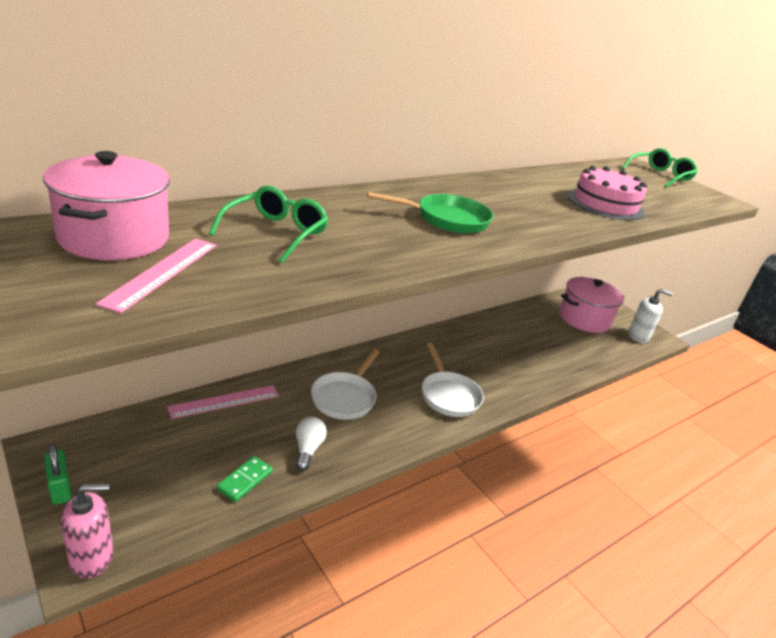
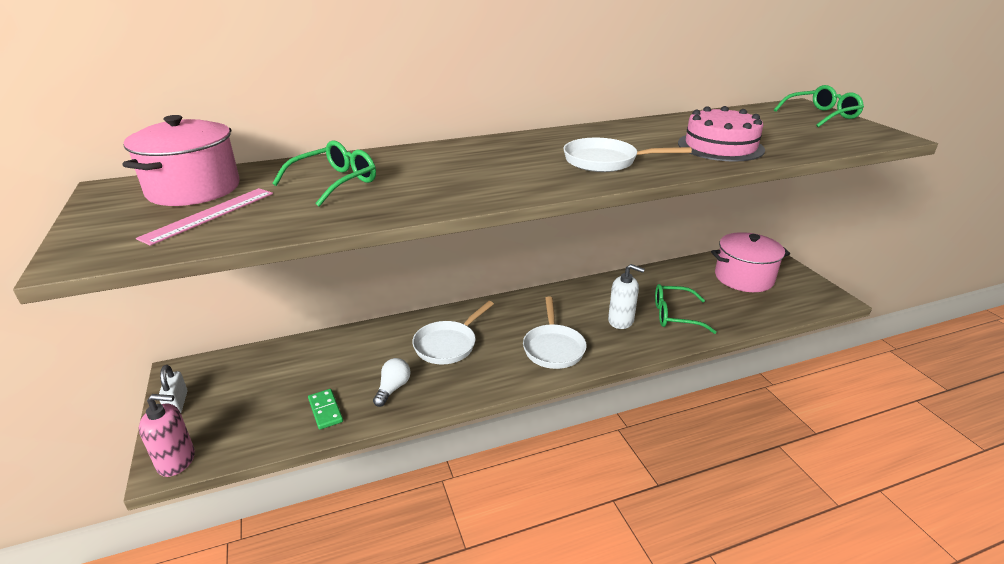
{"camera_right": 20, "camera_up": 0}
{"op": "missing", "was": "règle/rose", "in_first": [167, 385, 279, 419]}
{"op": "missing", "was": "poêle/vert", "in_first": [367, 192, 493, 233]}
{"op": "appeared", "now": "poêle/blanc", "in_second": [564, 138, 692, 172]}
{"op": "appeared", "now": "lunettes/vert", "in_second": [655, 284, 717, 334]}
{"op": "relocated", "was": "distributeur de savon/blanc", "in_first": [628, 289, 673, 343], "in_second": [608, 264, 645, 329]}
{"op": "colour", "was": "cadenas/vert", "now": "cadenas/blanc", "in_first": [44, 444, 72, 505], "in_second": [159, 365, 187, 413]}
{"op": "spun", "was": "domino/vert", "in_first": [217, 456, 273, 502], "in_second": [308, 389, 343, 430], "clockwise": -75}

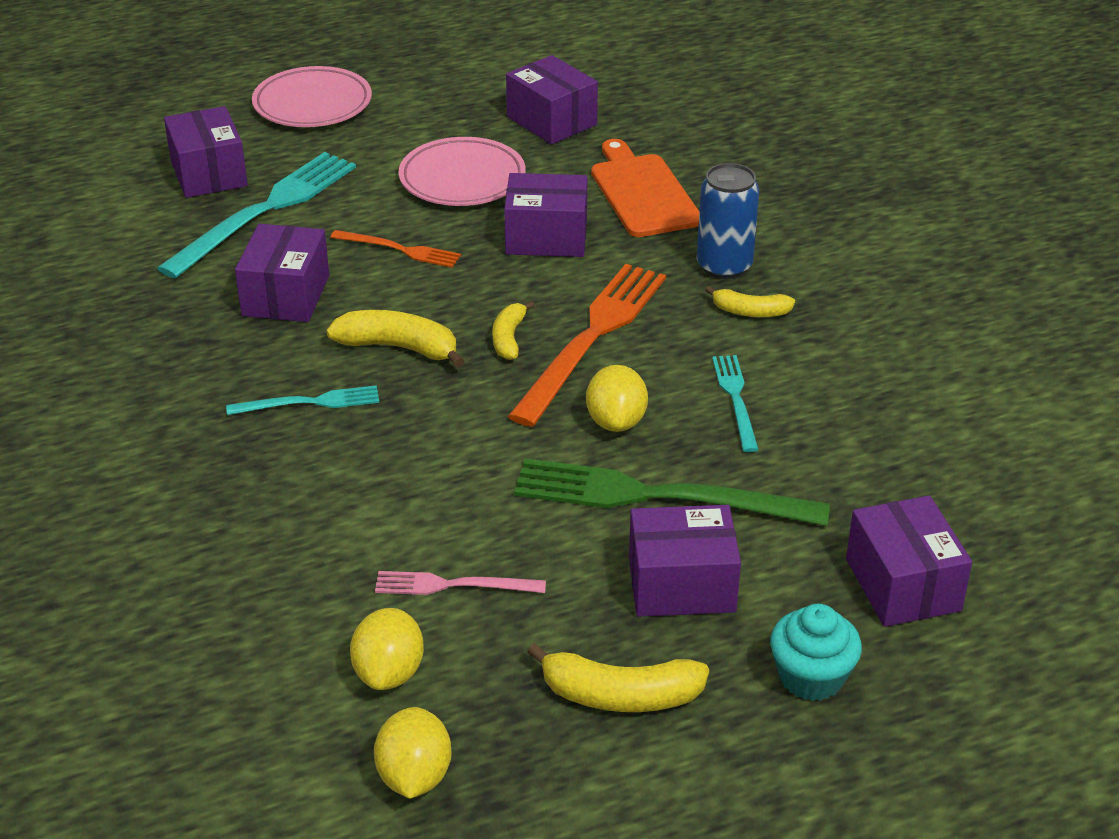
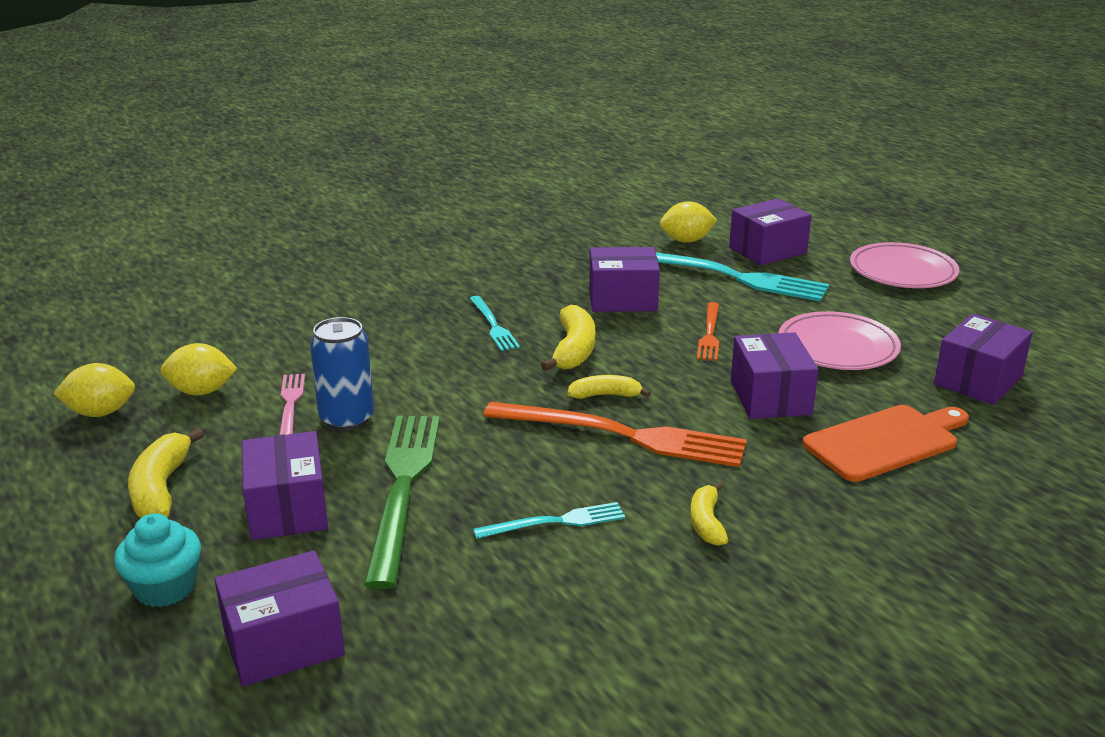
{"camera_right": 80, "camera_up": -10}
{"op": "relocated", "was": "citron/jaune", "in_first": [586, 365, 648, 432], "in_second": [660, 201, 717, 242]}
{"op": "relocated", "was": "canette/bleu", "in_first": [697, 163, 759, 279], "in_second": [310, 317, 374, 431]}

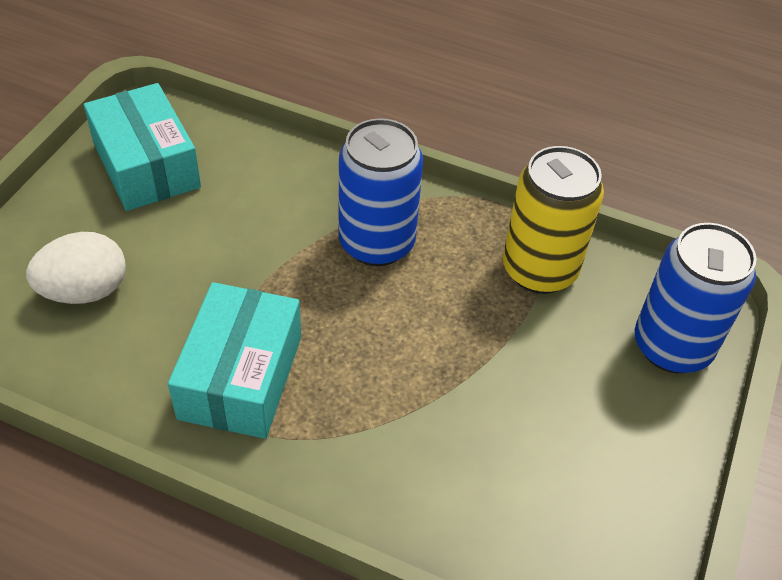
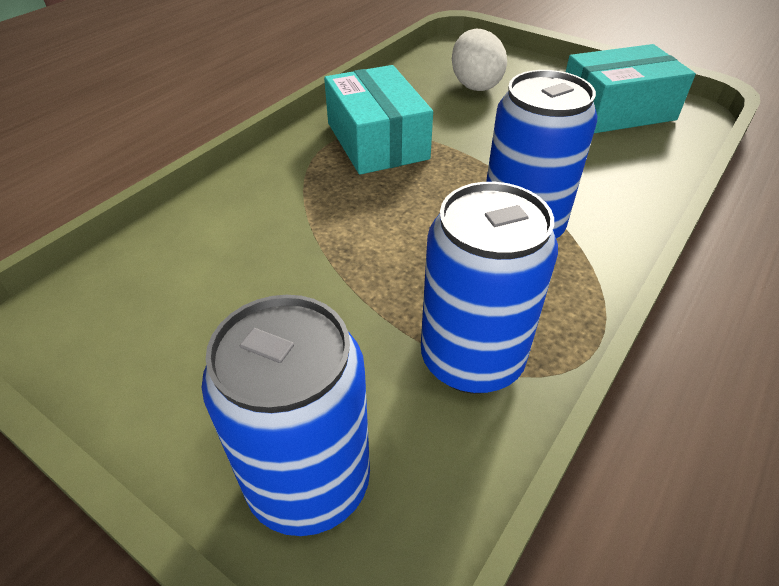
{"camera_right": 105, "camera_up": -5}
{"op": "colour", "was": "canette/jaune", "now": "canette/bleu", "in_first": [503, 146, 604, 294], "in_second": [421, 182, 558, 394]}
{"op": "spun", "was": "boîte/turquoise", "in_first": [168, 282, 301, 439], "in_second": [324, 65, 433, 175], "clockwise": 45}

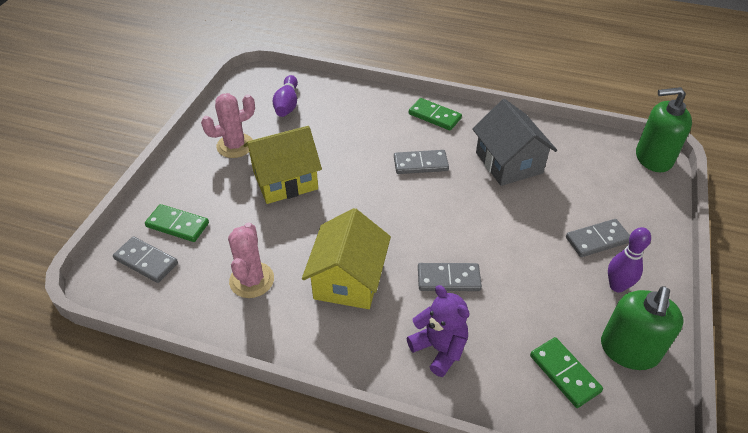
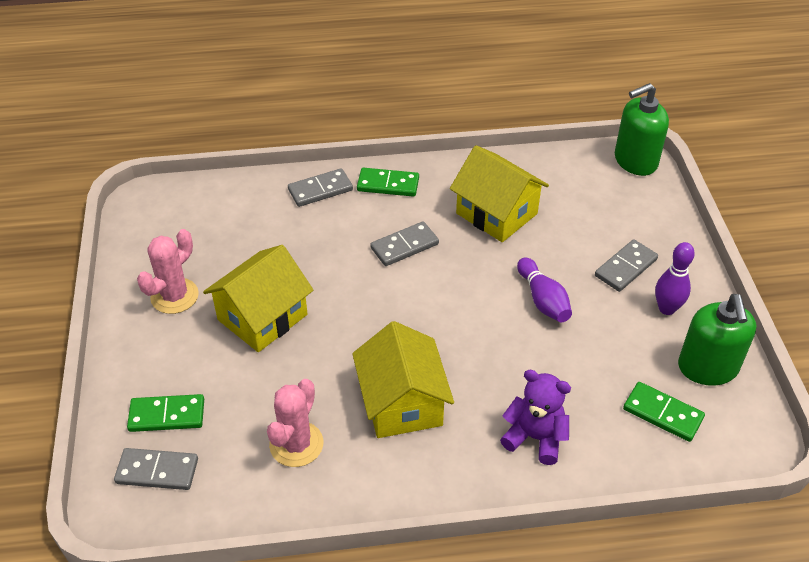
{"camera_right": -25, "camera_up": 0}
{"op": "relocated", "was": "quille/violet", "in_first": [273, 75, 298, 117], "in_second": [517, 257, 572, 322]}
{"op": "relocated", "was": "domino/gris", "in_first": [418, 263, 482, 291], "in_second": [288, 168, 353, 207]}
{"op": "colour", "was": "maison/gris", "now": "maison/jaune", "in_first": [472, 99, 557, 186], "in_second": [450, 145, 549, 242]}
{"op": "spun", "was": "cactus/rose", "in_first": [228, 223, 274, 298], "in_second": [267, 379, 324, 467], "clockwise": 45}

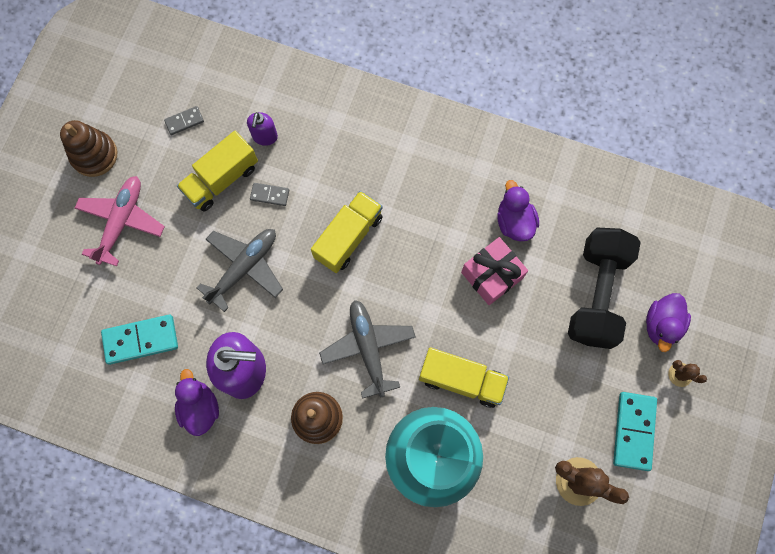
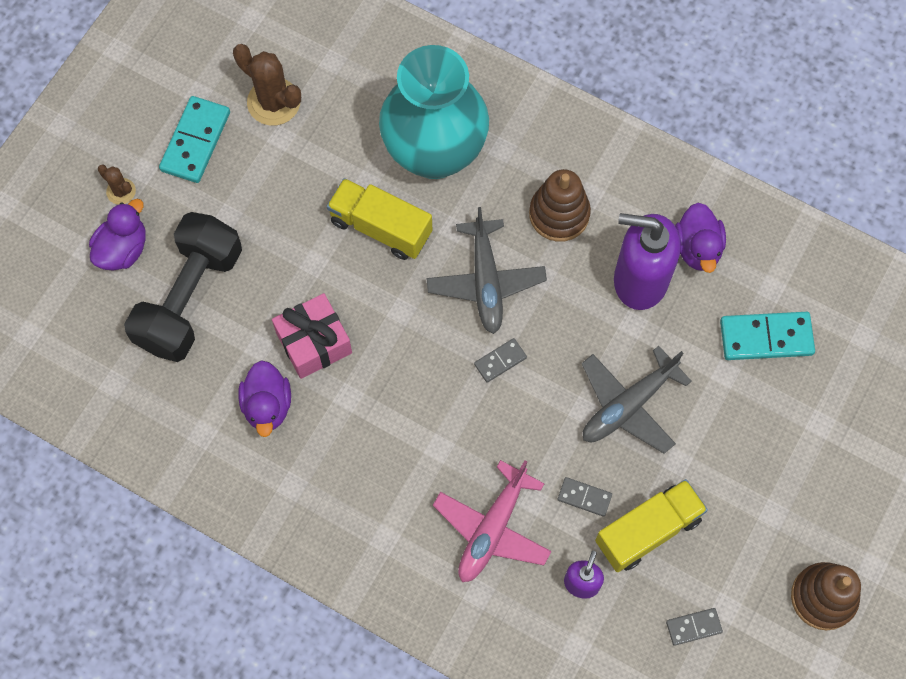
{"camera_right": -170, "camera_up": -5}
{"op": "missing", "was": "camion/jaune", "in_first": [311, 191, 383, 273]}
{"op": "appeared", "now": "domino/gris", "in_second": [474, 338, 527, 383]}
{"op": "relocated", "was": "avion/rose", "in_first": [74, 176, 165, 266], "in_second": [433, 460, 552, 582]}

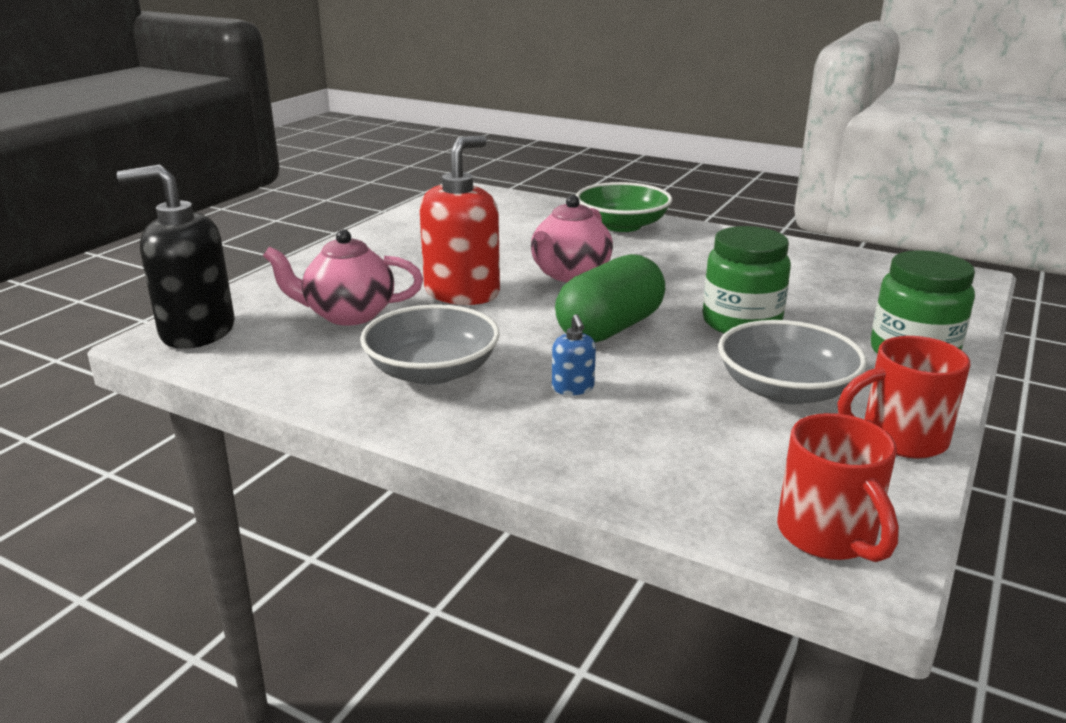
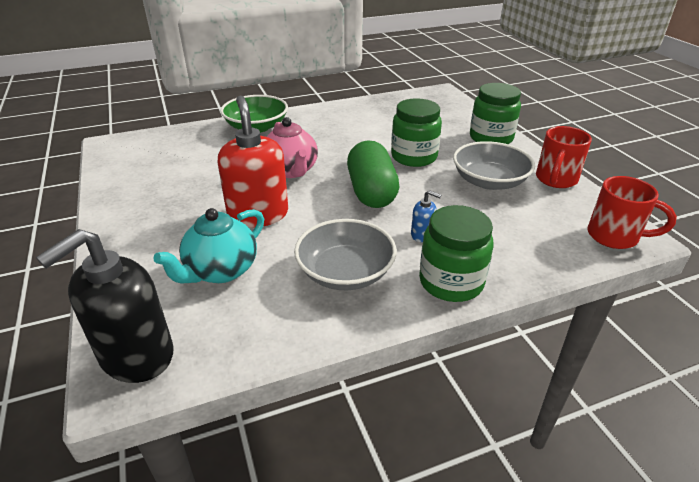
{"camera_right": -50, "camera_up": 10}
{"op": "appeared", "now": "bocal/vert", "in_second": [419, 205, 494, 302]}
{"op": "colour", "was": "théière/rose", "now": "théière/turquoise", "in_first": [263, 229, 423, 326], "in_second": [153, 208, 264, 283]}

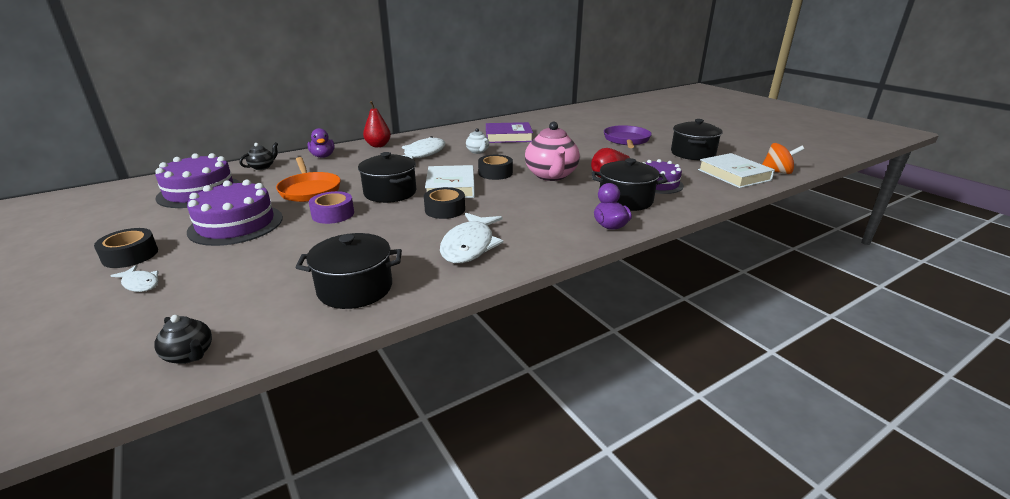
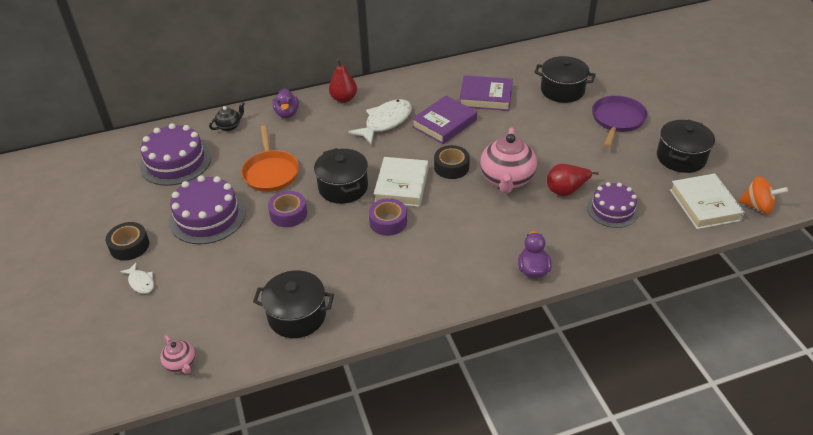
{"camera_right": 15, "camera_up": 15}
{"op": "missing", "was": "poisson/blanc", "in_first": [440, 213, 504, 263]}
{"op": "relocated", "was": "marmite/noir", "in_first": [592, 158, 667, 211], "in_second": [535, 56, 596, 103]}
{"op": "exchanged", "was": "théière/blanc", "now": "livre/violet", "in_first": [466, 128, 489, 154], "in_second": [412, 96, 477, 144]}
{"op": "colour", "was": "théière/noir", "now": "théière/rose", "in_first": [155, 315, 212, 364], "in_second": [160, 335, 196, 374]}
{"op": "colour", "was": "ruban adhésif/noir", "now": "ruban adhésif/violet", "in_first": [424, 187, 465, 219], "in_second": [369, 198, 407, 236]}

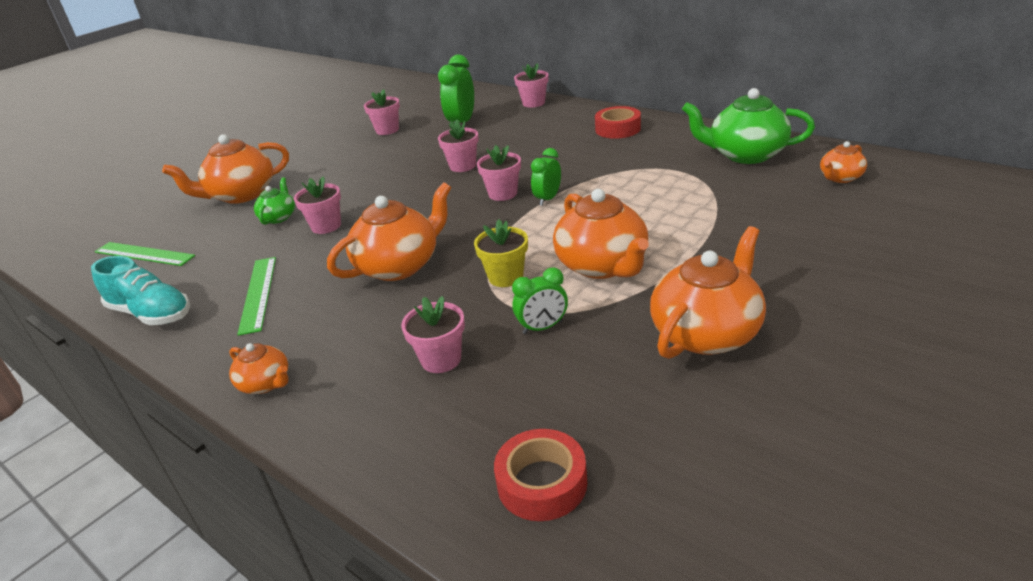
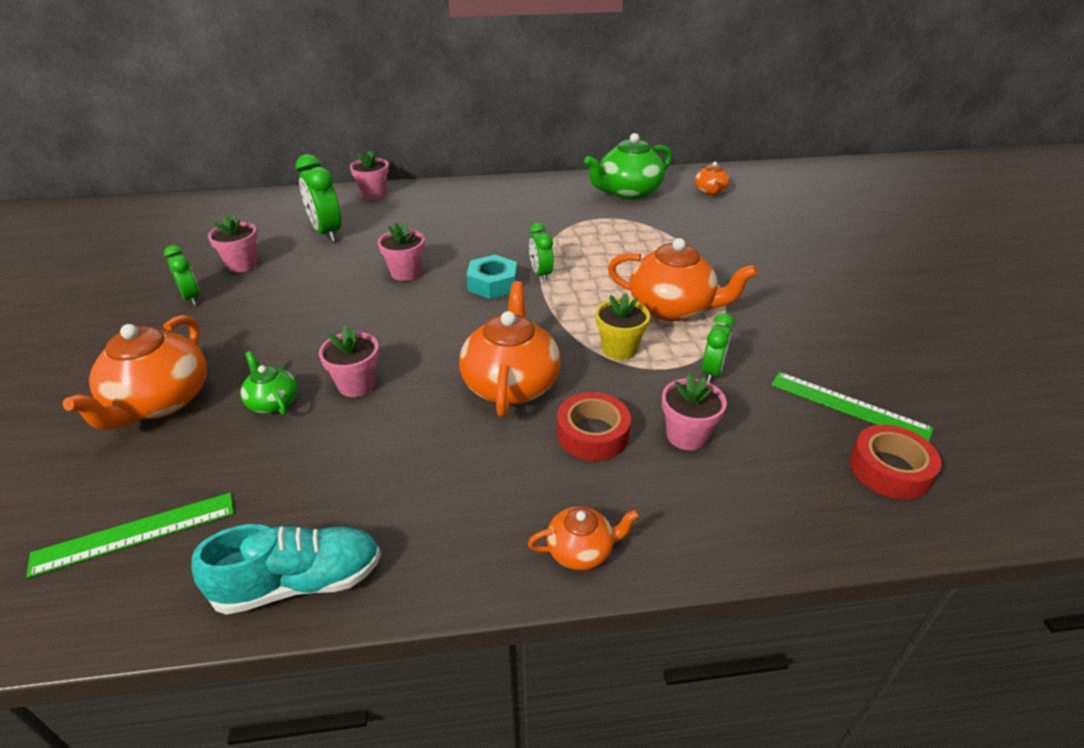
{"camera_right": -50, "camera_up": 5}
{"op": "missing", "was": "théière/orange", "in_first": [650, 226, 766, 359]}
{"op": "appeared", "now": "réveil/vert", "in_second": [164, 245, 200, 305]}
{"op": "relocated", "was": "règle/vert", "in_first": [237, 257, 276, 336], "in_second": [771, 372, 933, 442]}
{"op": "relocated", "was": "ruban adhésif/rouge", "in_first": [595, 106, 641, 139], "in_second": [557, 392, 631, 461]}
{"op": "exchanged", "was": "pot de fleurs/rose", "now": "écrou/turquoise", "in_first": [477, 145, 521, 201], "in_second": [467, 255, 517, 299]}

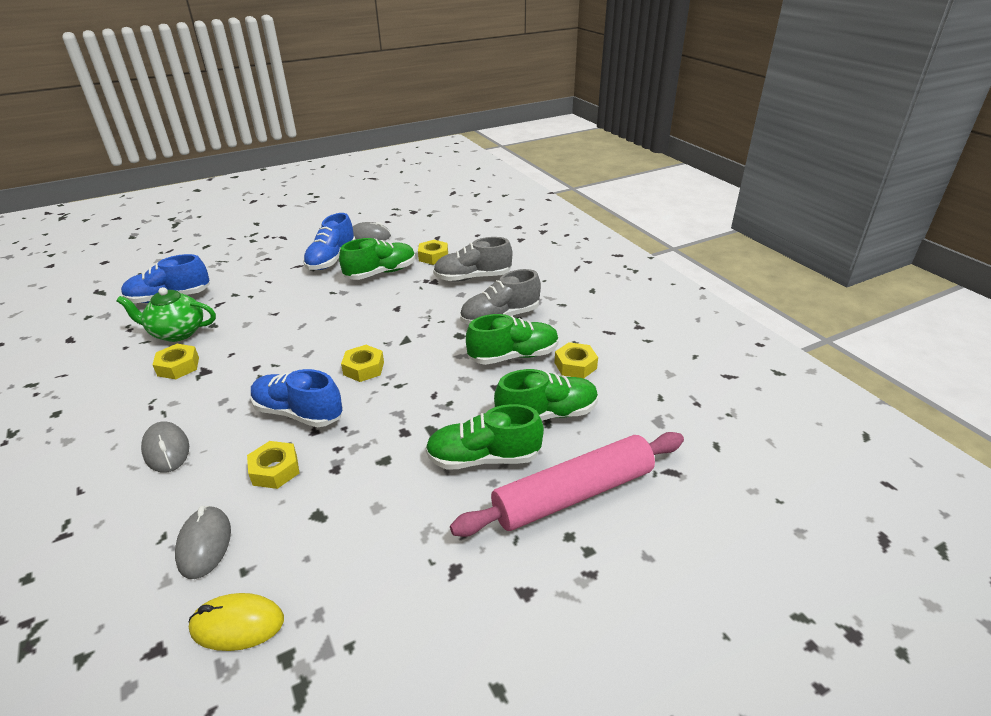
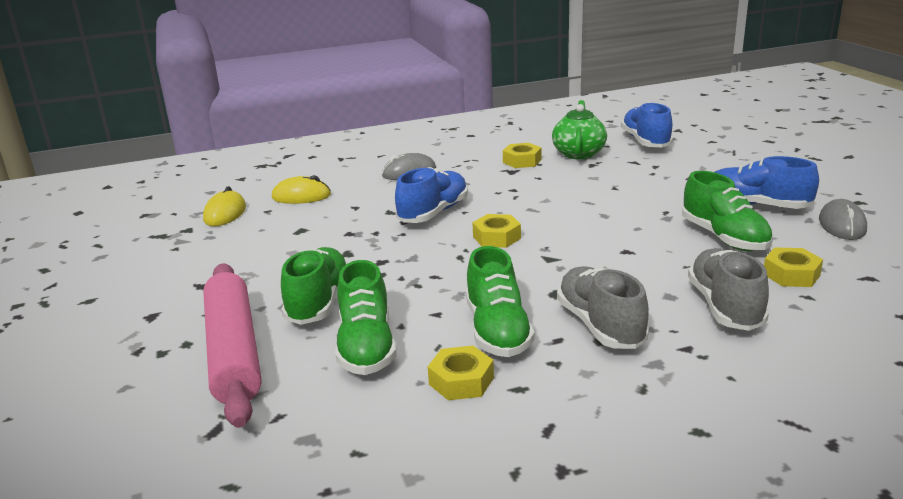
{"camera_right": 100, "camera_up": -10}
{"op": "missing", "was": "écrou/jaune", "in_first": [247, 441, 299, 489]}
{"op": "colour", "was": "souris/gris", "now": "souris/jaune", "in_first": [175, 506, 231, 579], "in_second": [272, 175, 331, 204]}

